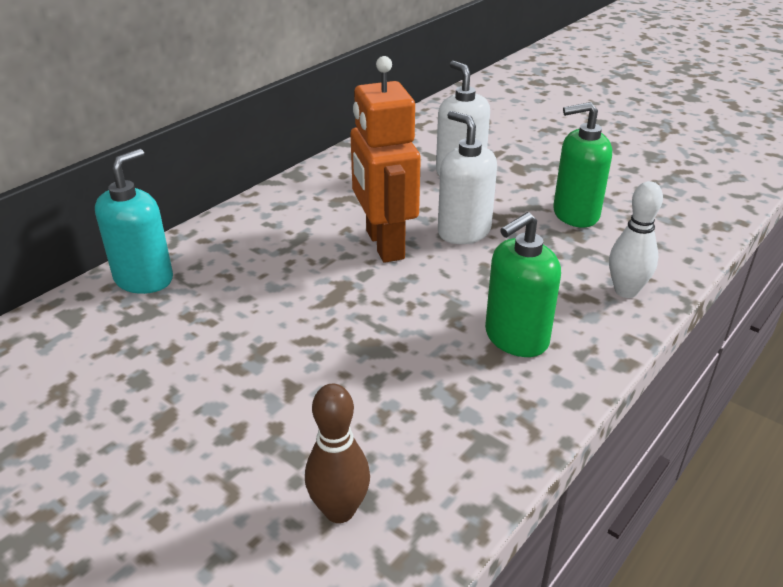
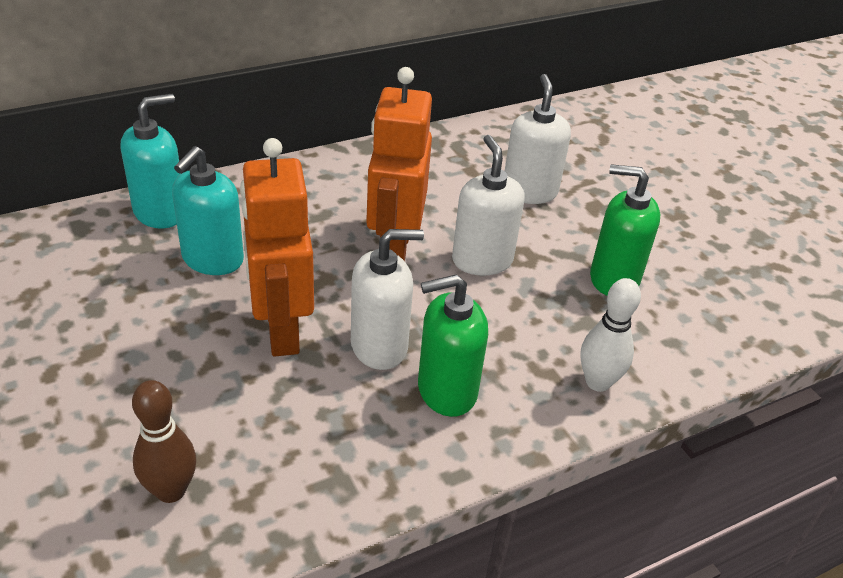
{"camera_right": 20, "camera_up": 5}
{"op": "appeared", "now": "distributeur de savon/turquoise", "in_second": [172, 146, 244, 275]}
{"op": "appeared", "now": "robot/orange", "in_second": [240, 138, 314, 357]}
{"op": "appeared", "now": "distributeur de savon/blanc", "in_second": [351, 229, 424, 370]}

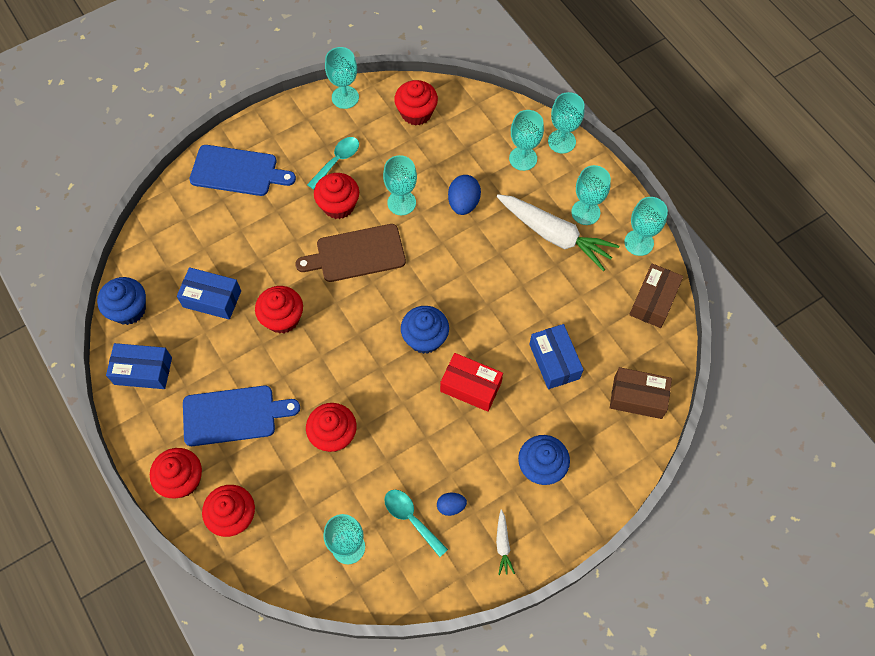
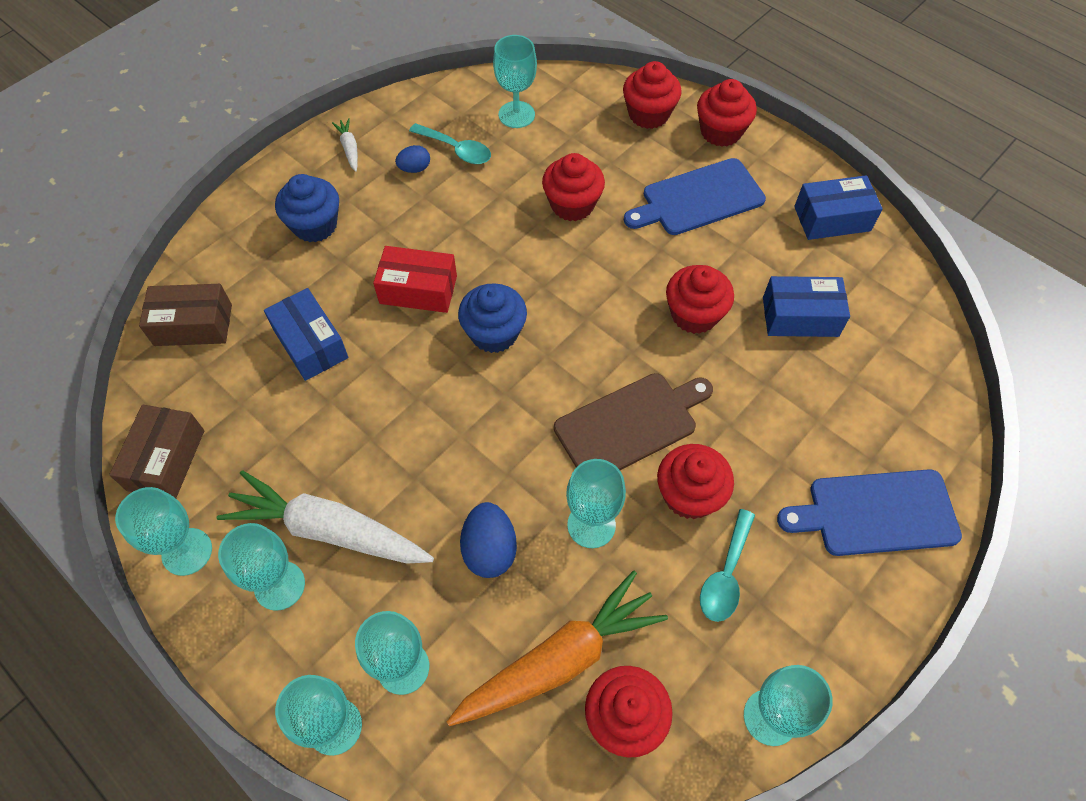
{"camera_right": 165, "camera_up": -5}
{"op": "missing", "was": "muffin/bleu", "in_first": [97, 277, 146, 325]}
{"op": "appeared", "now": "carotte/orange", "in_second": [447, 571, 668, 726]}

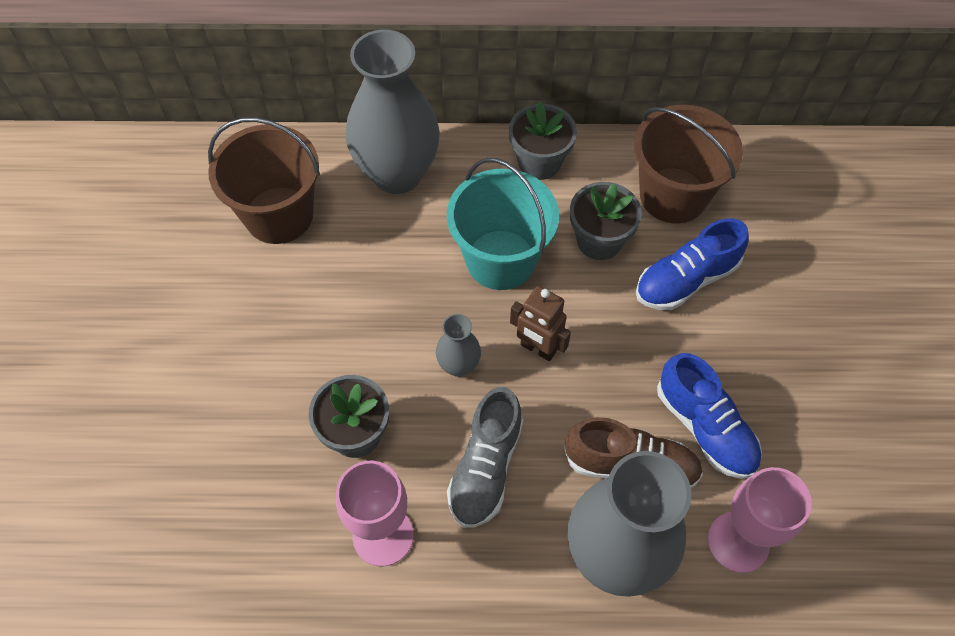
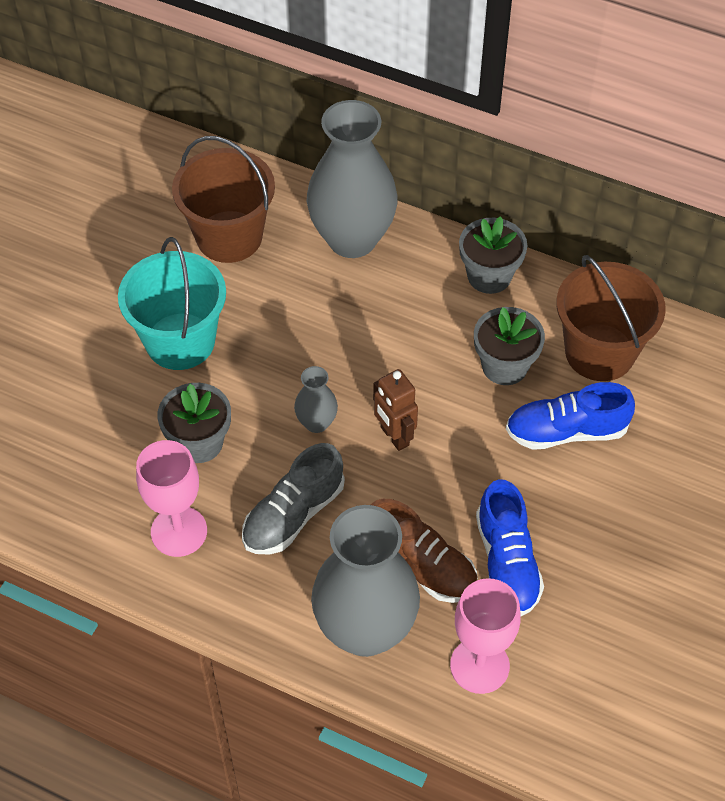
{"camera_right": 25, "camera_up": -5}
{"op": "relocated", "was": "seau/turquoise", "in_first": [447, 158, 559, 290], "in_second": [118, 237, 226, 370]}

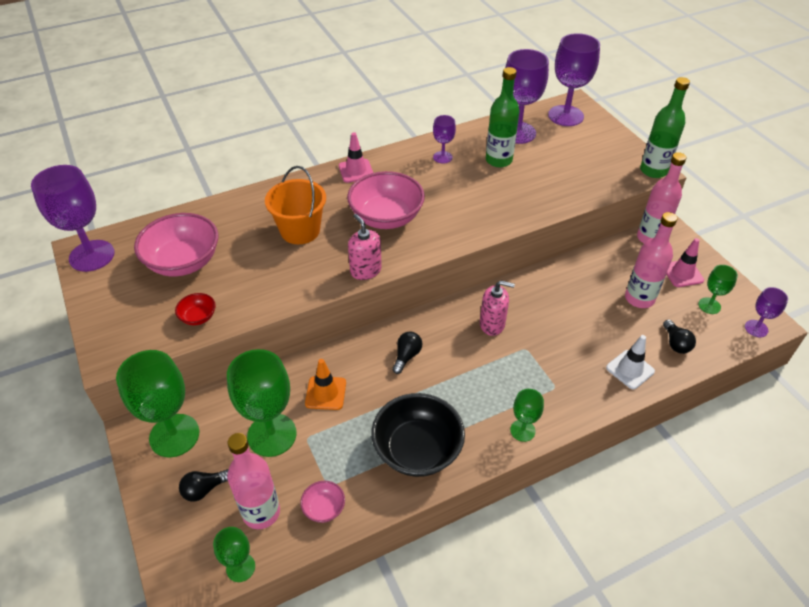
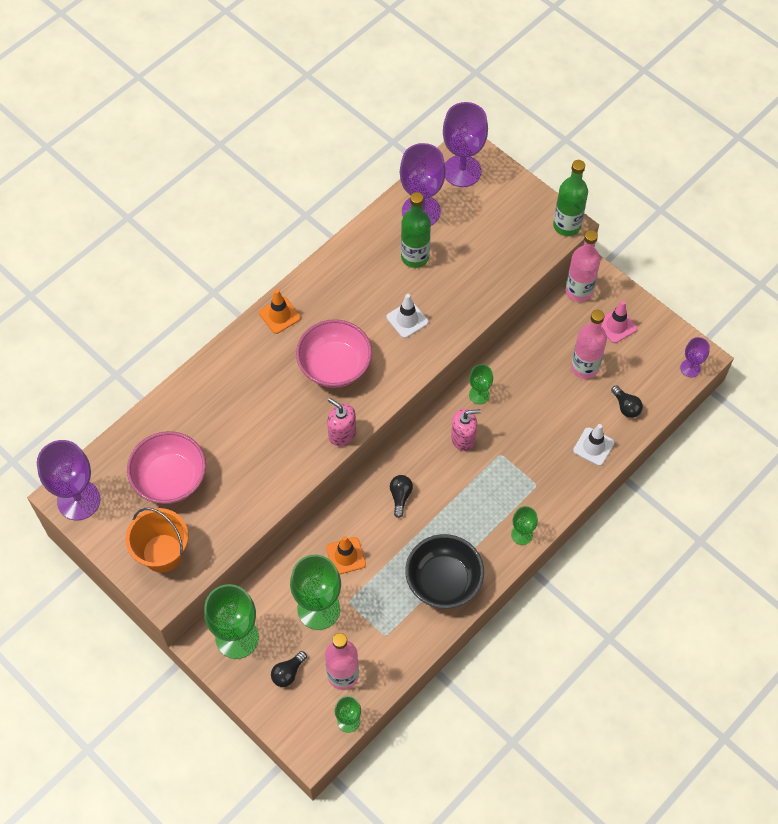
{"camera_right": -20, "camera_up": 15}
{"op": "missing", "was": "bol/rouge", "in_first": [175, 293, 216, 325]}
{"op": "missing", "was": "bol/rose", "in_first": [300, 481, 345, 523]}
{"op": "missing", "was": "verre à pied/violet", "in_first": [433, 115, 456, 163]}
{"op": "appeared", "now": "cône de chantier/blanc", "in_second": [387, 294, 428, 338]}
{"op": "relocated", "was": "seau/orange", "in_first": [265, 166, 326, 244], "in_second": [125, 508, 188, 572]}
{"op": "relocated", "was": "verre à pied/vert", "in_first": [698, 265, 738, 314], "in_second": [469, 364, 493, 404]}
{"op": "colour", "was": "cône de chantier/rose", "now": "cône de chantier/orange", "in_first": [339, 132, 373, 183], "in_second": [259, 289, 301, 334]}

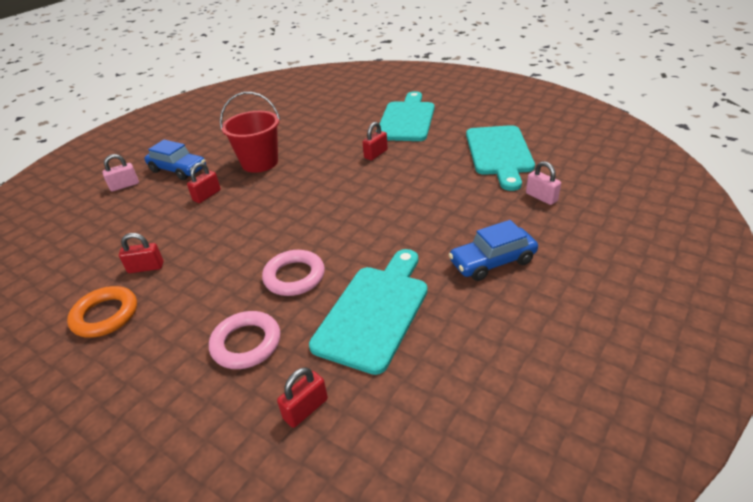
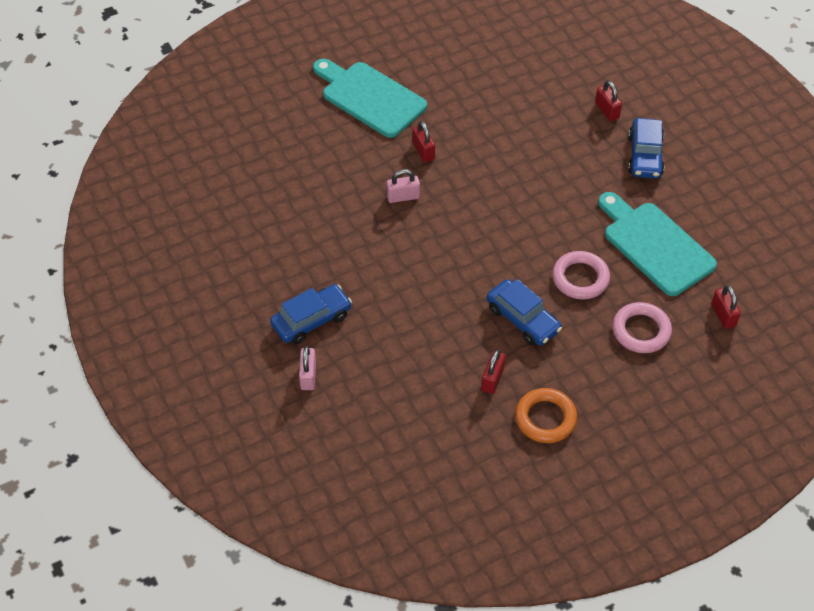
{"camera_right": -65, "camera_up": 15}
{"op": "missing", "was": "seau/rouge", "in_first": [220, 92, 280, 173]}
{"op": "missing", "was": "planche à découper/turquoise", "in_first": [466, 125, 535, 191]}
{"op": "appeared", "now": "voiture/bleu", "in_second": [487, 279, 562, 346]}
{"op": "relocated", "was": "cadenas/rouge", "in_first": [187, 162, 221, 203], "in_second": [595, 81, 622, 121]}
{"op": "relocated", "was": "cadenas/rose", "in_first": [526, 161, 561, 205], "in_second": [387, 169, 420, 203]}

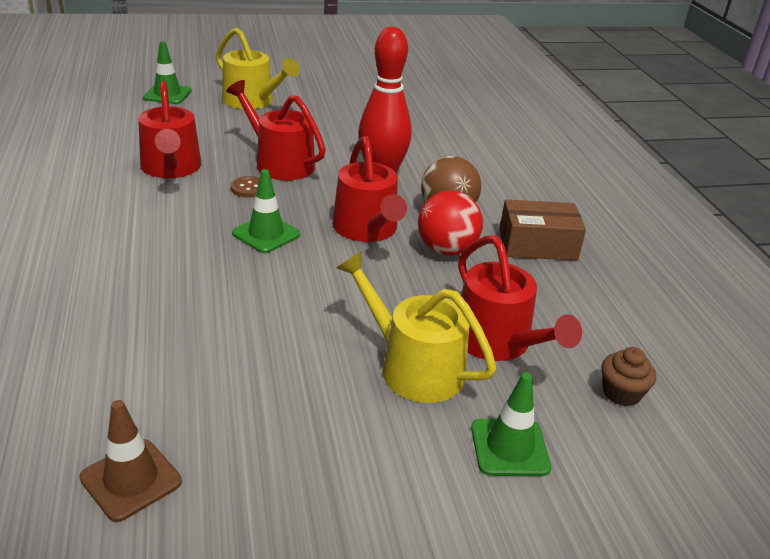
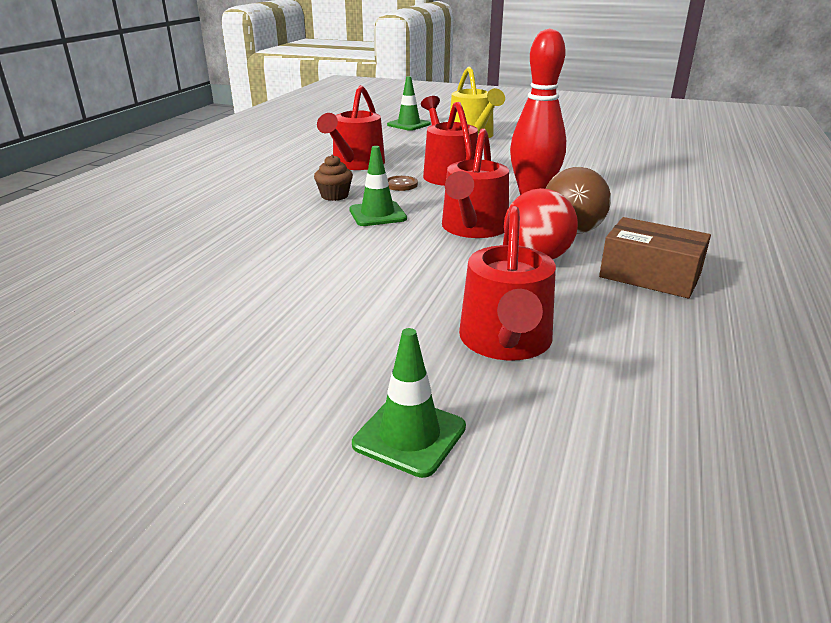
{"camera_right": 35, "camera_up": -5}
{"op": "missing", "was": "cône de chantier/marron", "in_first": [79, 400, 182, 522]}
{"op": "missing", "was": "arrosoir/jaune", "in_first": [337, 251, 497, 403]}
{"op": "relocated", "was": "muffin/marron", "in_first": [602, 347, 656, 406], "in_second": [314, 155, 353, 201]}

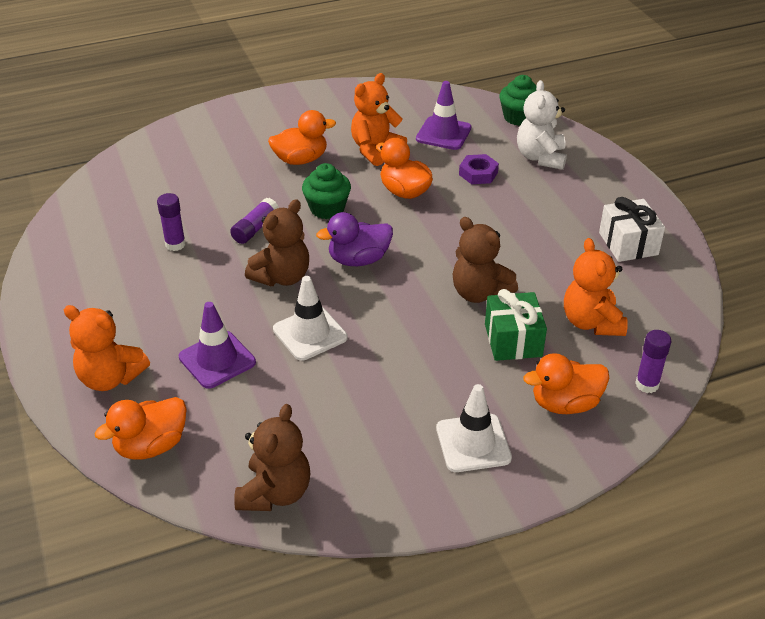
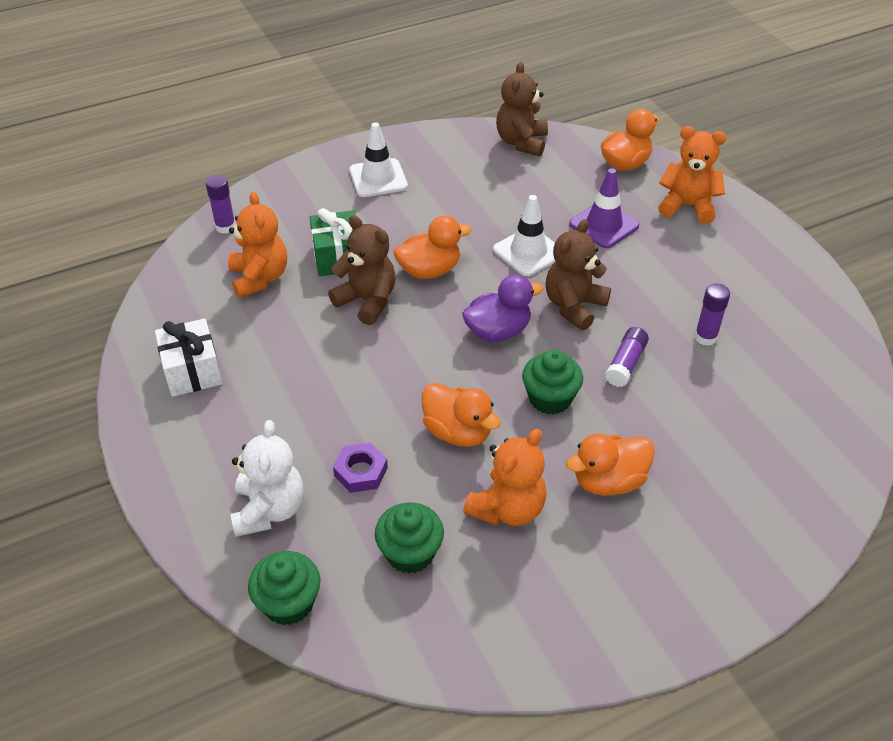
{"camera_right": 175, "camera_up": 5}
{"op": "relocated", "was": "canard/orange", "in_first": [523, 353, 609, 414], "in_second": [394, 216, 472, 279]}
{"op": "exchanged", "was": "cône de chantier/violet", "now": "muffin/vert", "in_first": [416, 81, 471, 150], "in_second": [375, 502, 444, 574]}

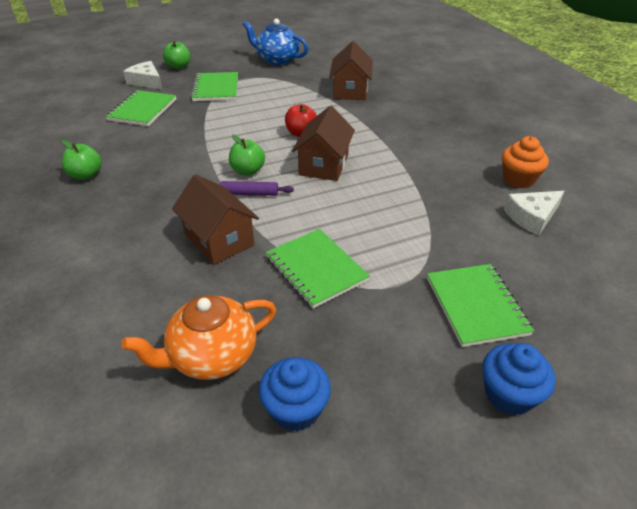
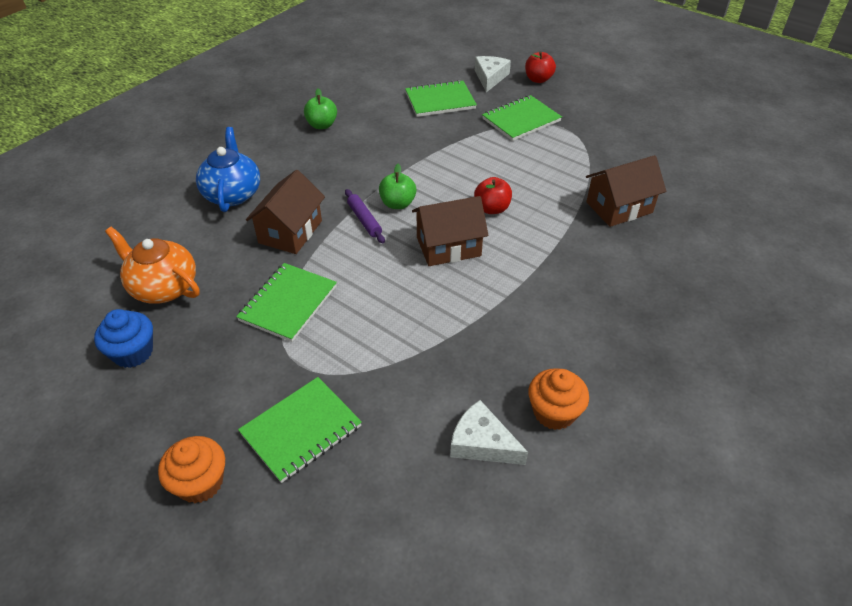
{"camera_right": 60, "camera_up": 5}
{"op": "relocated", "was": "théière/bleu", "in_first": [243, 18, 309, 65], "in_second": [196, 127, 260, 212]}
{"op": "colour", "was": "pomme/vert", "now": "pomme/rouge", "in_first": [163, 41, 190, 69], "in_second": [525, 52, 556, 83]}
{"op": "colour", "was": "muffin/bleu", "now": "muffin/orange", "in_first": [482, 343, 555, 415], "in_second": [158, 436, 225, 503]}

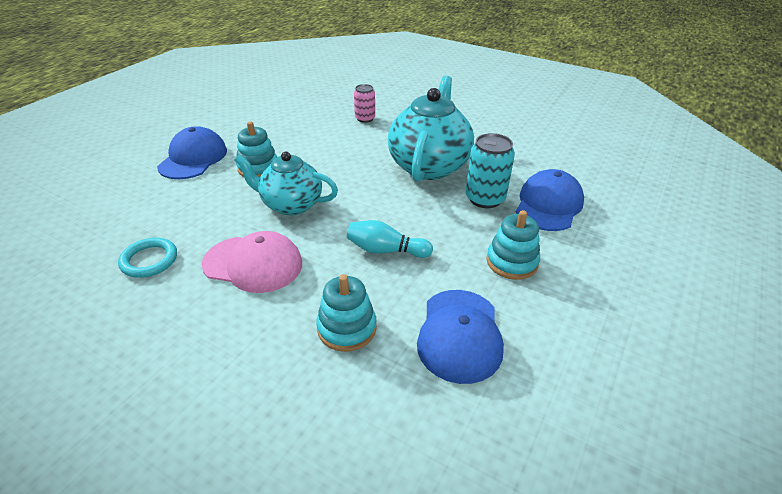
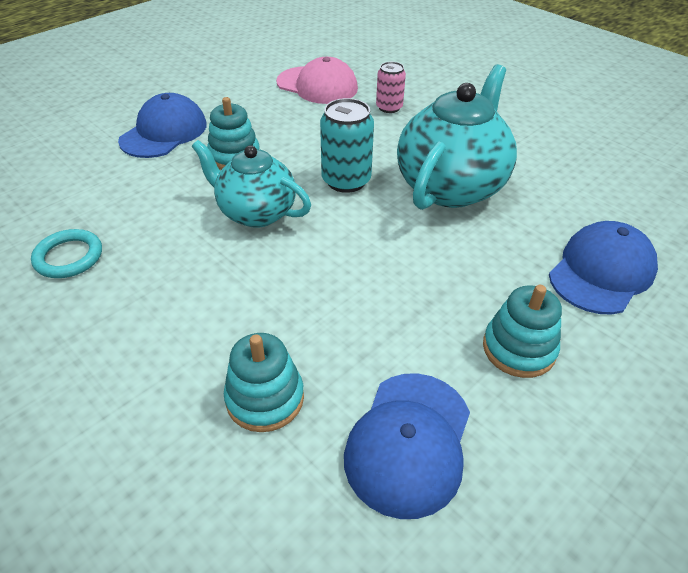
{"camera_right": 15, "camera_up": 5}
{"op": "missing", "was": "quille/turquoise", "in_first": [347, 220, 433, 258]}
{"op": "relocated", "was": "casquette/rose", "in_first": [202, 231, 302, 293], "in_second": [276, 57, 358, 104]}
{"op": "relocated", "was": "canette/turquoise", "in_first": [466, 133, 515, 208], "in_second": [320, 98, 374, 193]}

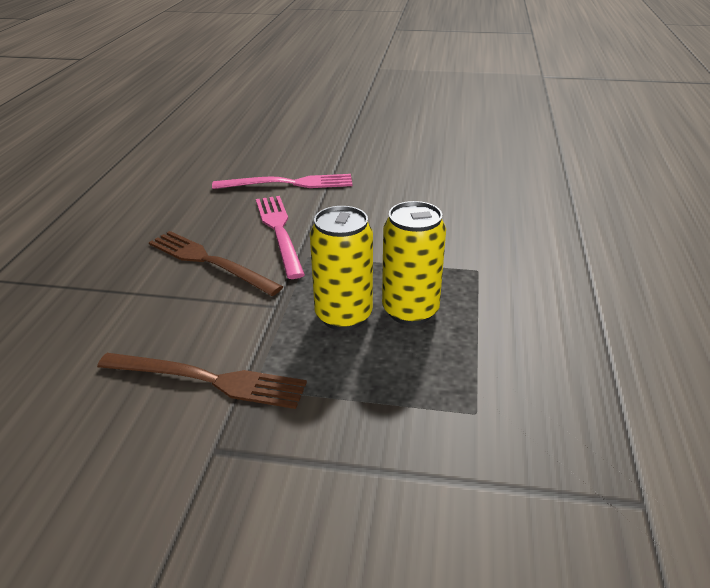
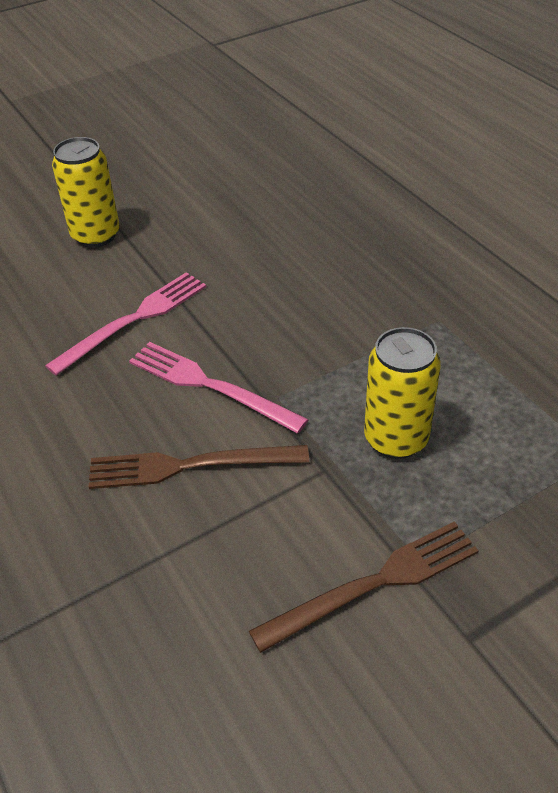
{"camera_right": -40, "camera_up": 10}
{"op": "relocated", "was": "canette/jaune", "in_first": [382, 201, 446, 325], "in_second": [52, 137, 120, 248]}

